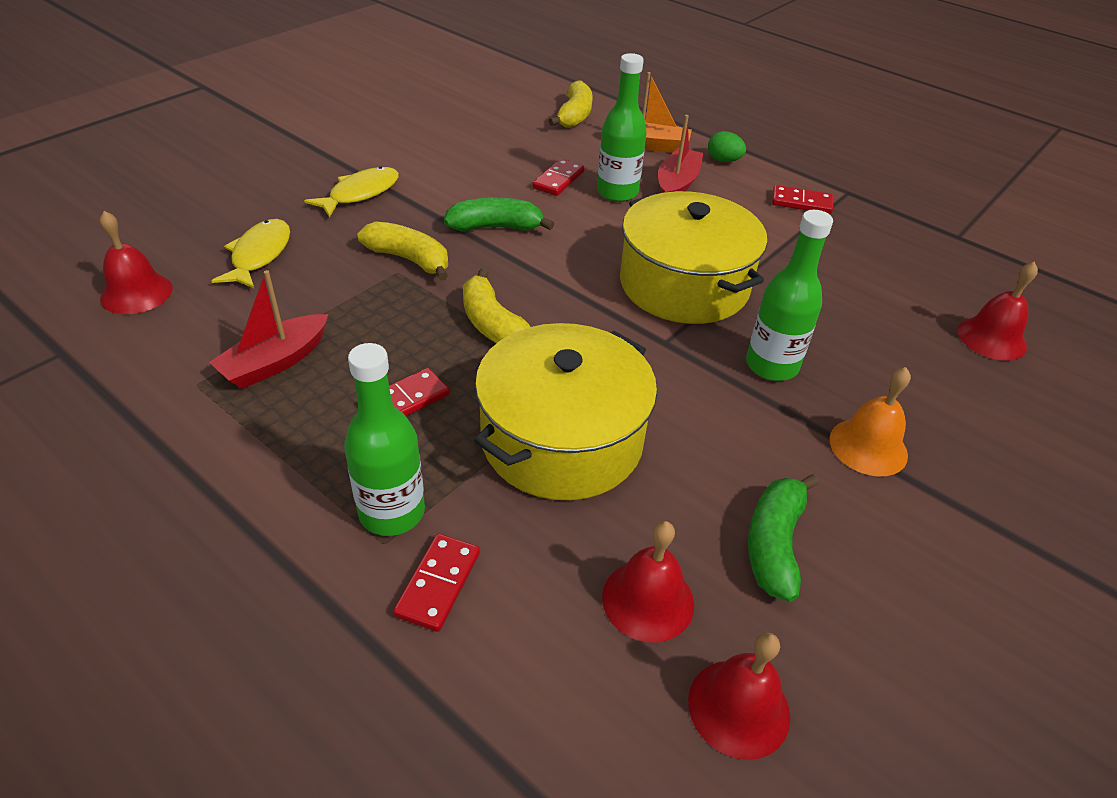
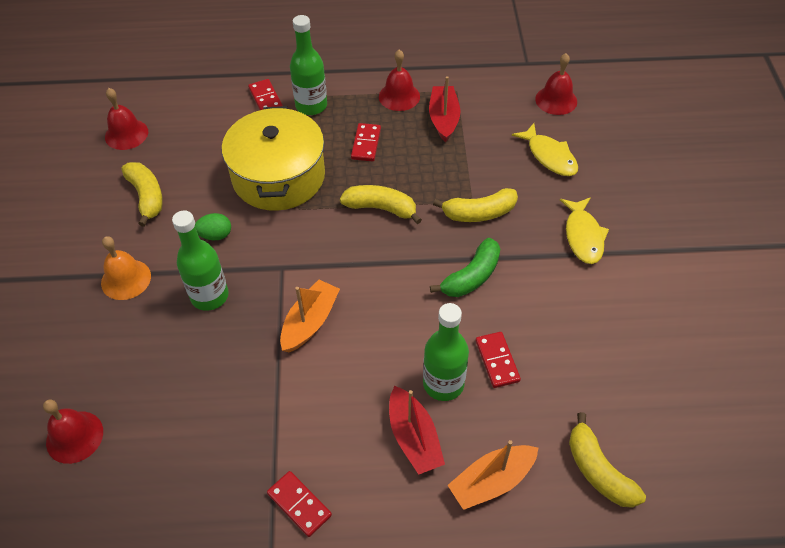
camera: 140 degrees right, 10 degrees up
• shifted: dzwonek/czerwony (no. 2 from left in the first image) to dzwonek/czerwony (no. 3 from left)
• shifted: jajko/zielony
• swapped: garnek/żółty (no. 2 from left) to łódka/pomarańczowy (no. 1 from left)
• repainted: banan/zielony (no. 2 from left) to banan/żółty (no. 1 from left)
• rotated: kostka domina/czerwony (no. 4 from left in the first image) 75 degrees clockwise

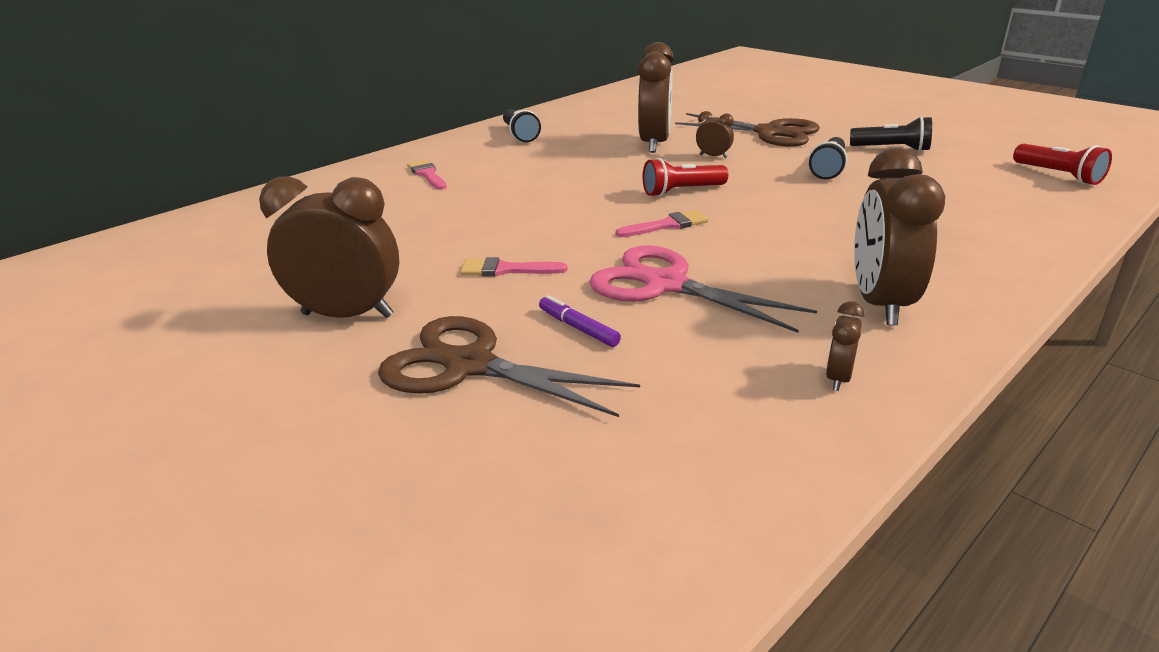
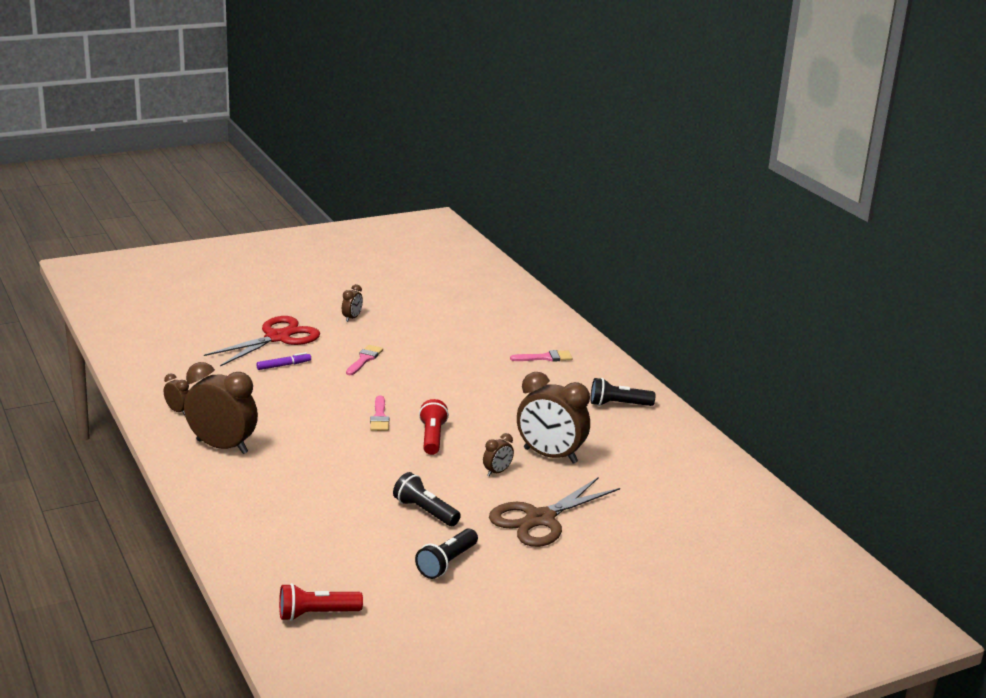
camera: 105 degrees right, 5 degrees down
• gone: nożyczki/różowy
• repainted: nożyczki/brązowy (no. 1 from left) to nożyczki/czerwony
• scaled: budzik/brązowy (no. 1 from left in the first image) x0.45

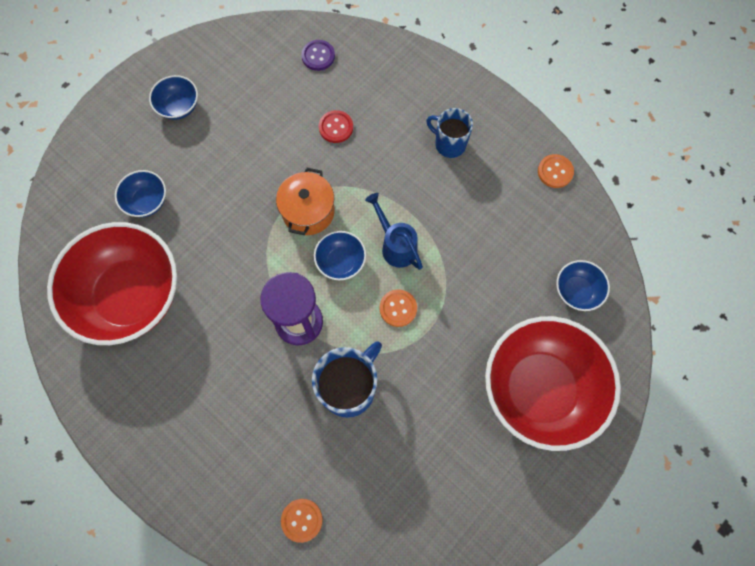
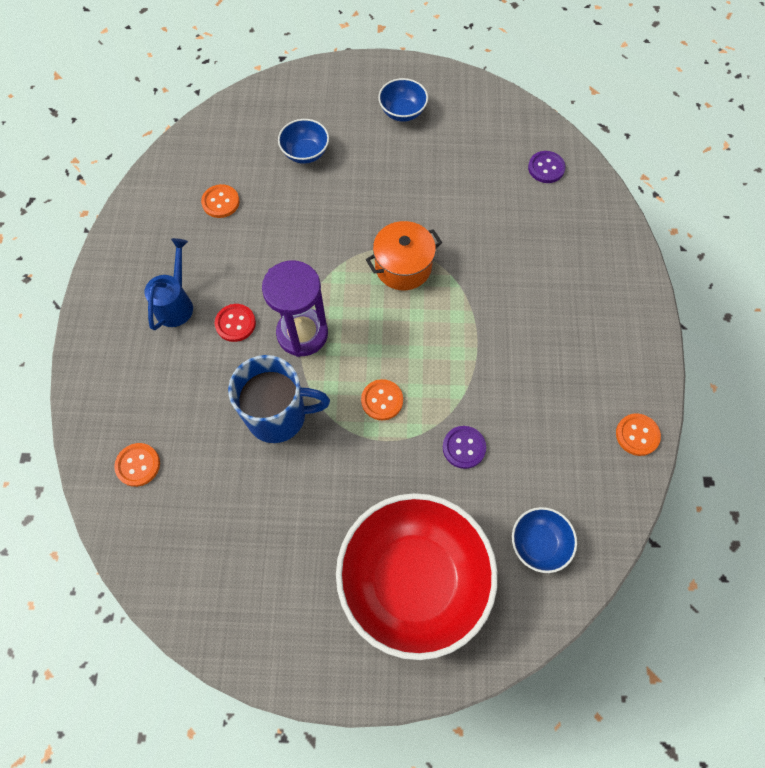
camera: 50 degrees right, 5 degrees down
• gone: miska/niebieski (no. 3 from left)
• gone: kubek/niebieski (no. 2 from left)
• new: guzik/fioletowy (no. 1 from left)
• shifted: guzik/czerwony
• shifted: konewka/niebieski
• swapped: miska/czerwony (no. 1 from left) to guzik/pomarańczowy (no. 2 from left)

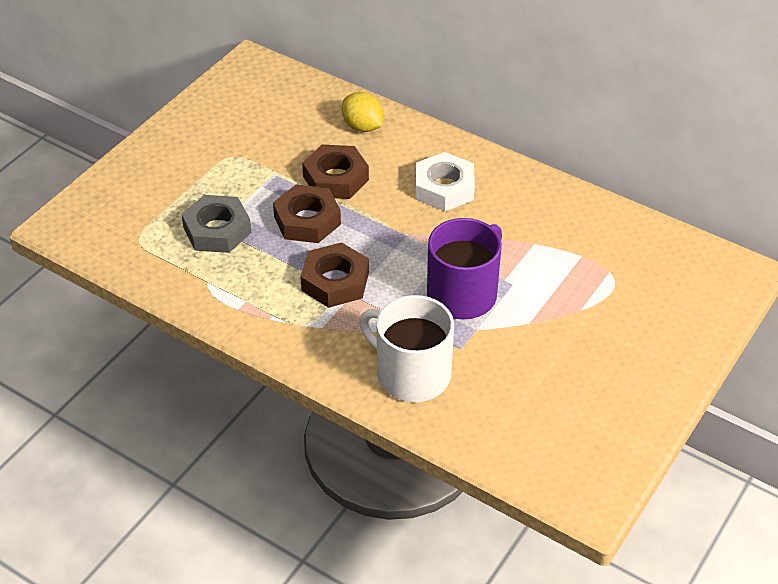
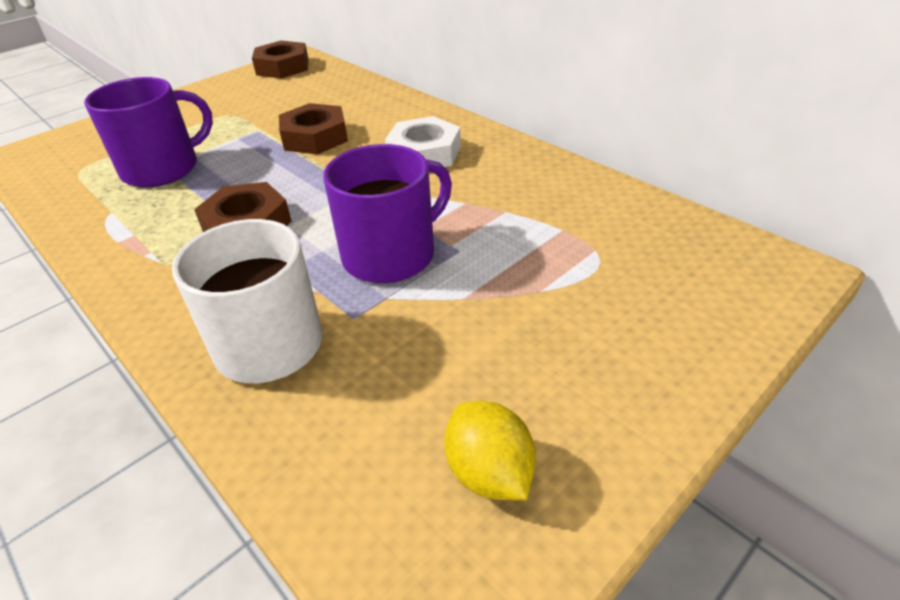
camera: 15 degrees right, 5 degrees down
• shifted: nakrętka/brązowy (no. 1 from left in the first image) to nakrętka/brązowy (no. 2 from left)
• shifted: cytryna/żółty
• swapped: nakrętka/szary to kubek/fioletowy (no. 1 from left)

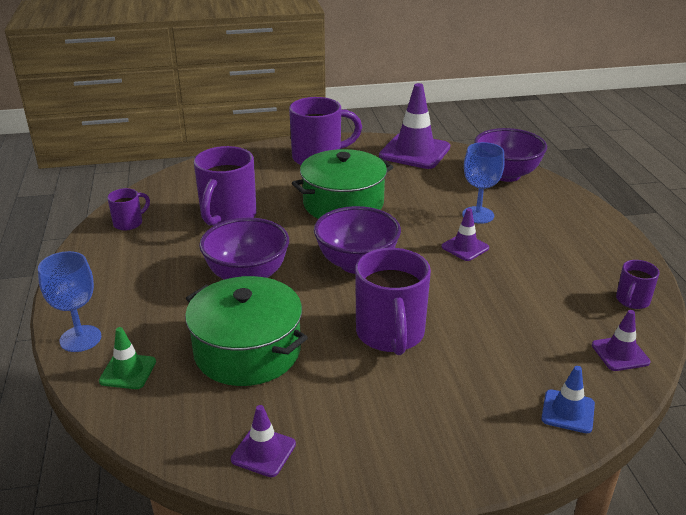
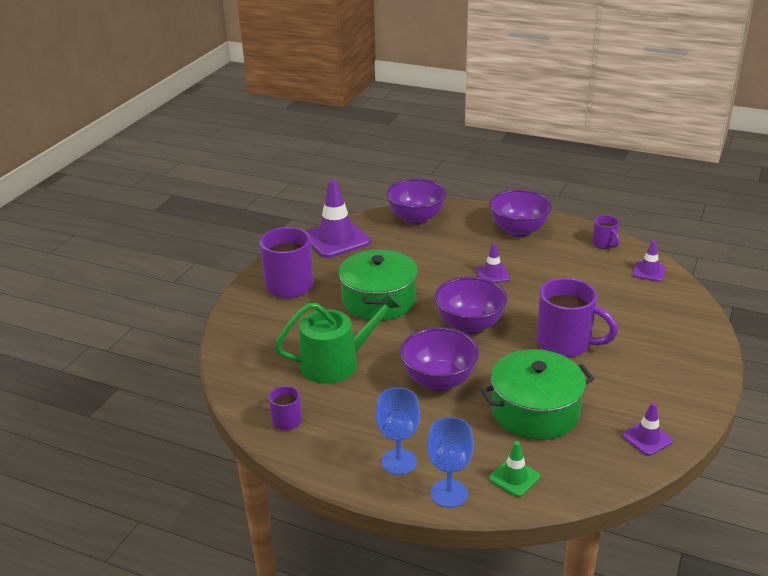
camera: 55 degrees left, 0 degrees up
• gone: pachołek/niebieski
• new: miska/fioletowy (no. 4 from left)
• shifted: kielich/niebieski (no. 2 from left in the first image) to kielich/niebieski (no. 1 from left)
• swapped: kubek/fioletowy (no. 2 from left) to konewka/zielony

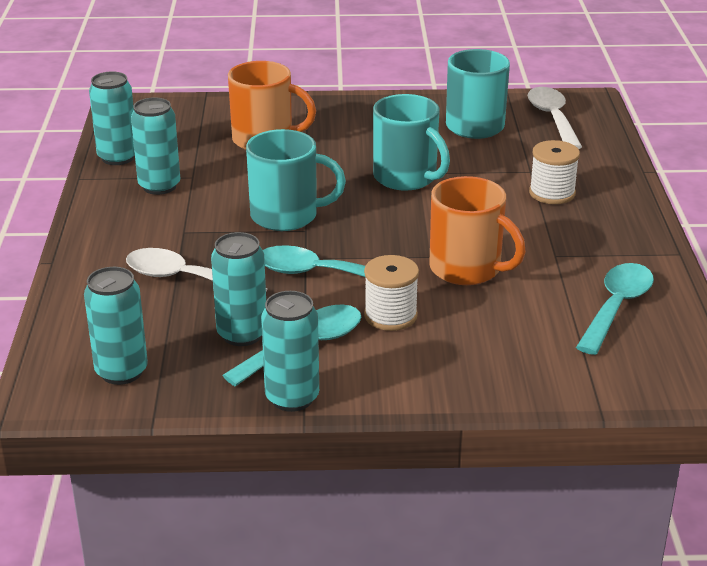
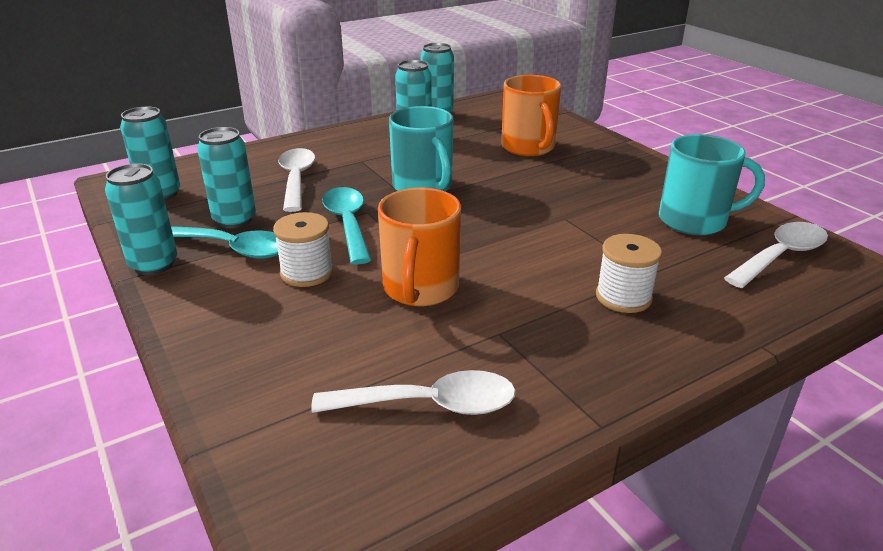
camera: 60 degrees right, 0 degrees up
• gone: kubek/turkusowy (no. 2 from left)
• repainted: łyżka/turkusowy (no. 3 from left) to łyżka/biały (no. 2 from left)

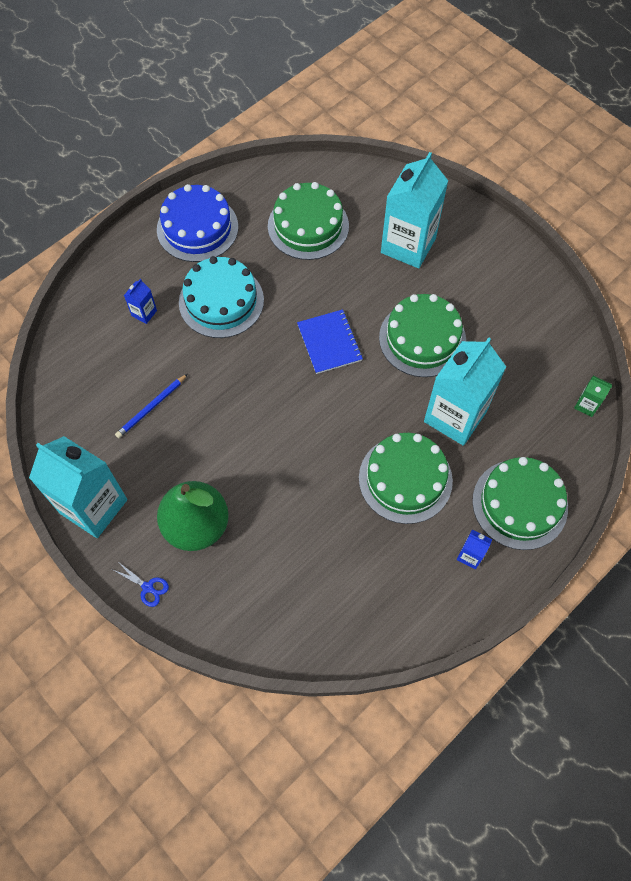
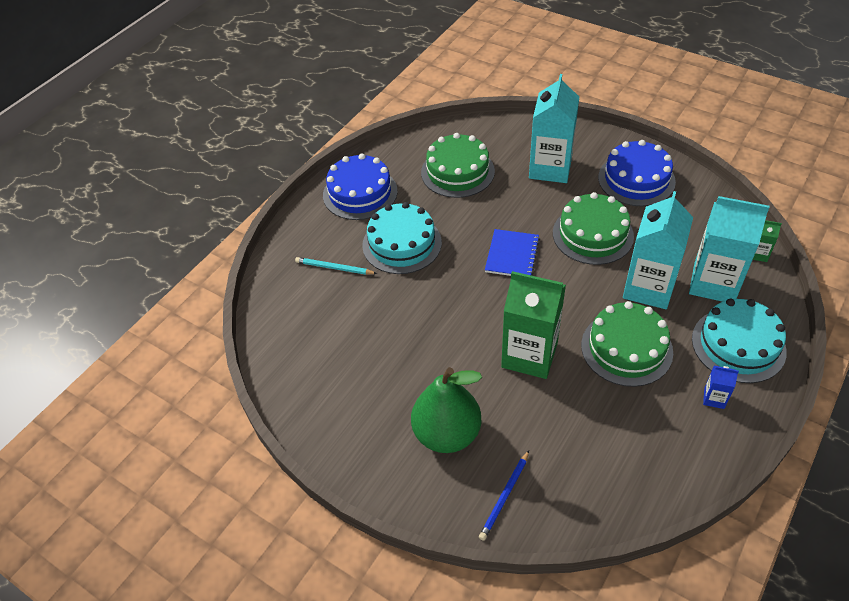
camera: 10 degrees left, 15 degrees down
• gone: nożyczki/niebieski
• new: karton mleka/zielony (no. 1 from left)
• new: tort/niebieski (no. 2 from left)
• shifted: karton mleka/turkusowy (no. 1 from left in the first image) to karton mleka/turkusowy (no. 3 from left)
• shifted: ołówek/niebieski
• swapped: karton mleka/niebieski (no. 1 from left) to ołówek/turkusowy
• repainted: tort/zielony (no. 4 from left) to tort/turkusowy (no. 2 from left)
• rotated: zeszyt/niebieski 45 degrees clockwise

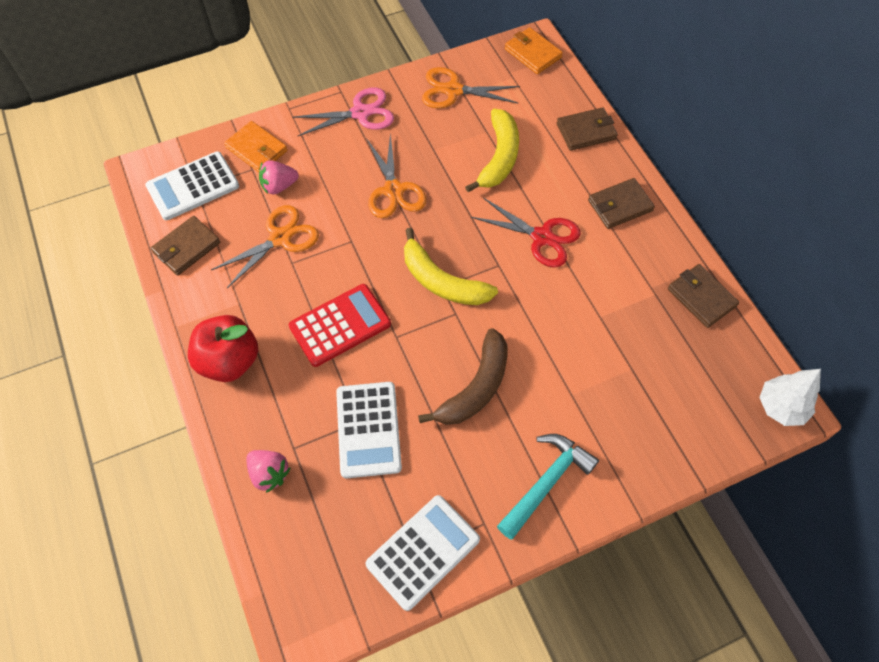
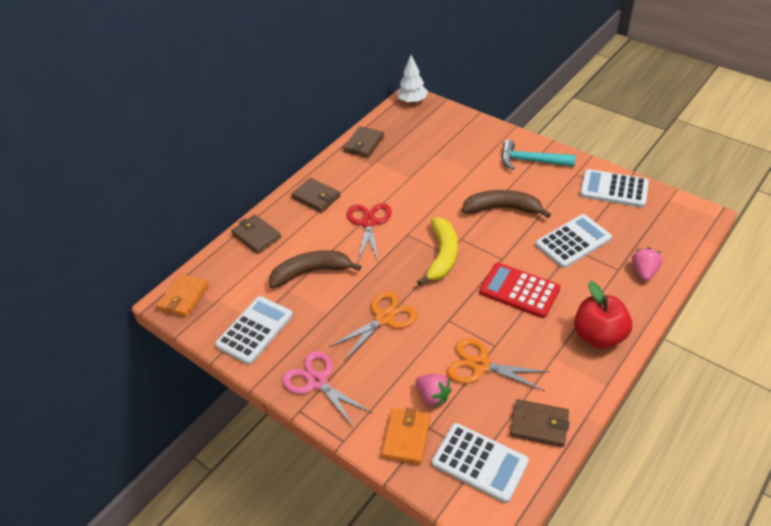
camera: 115 degrees left, 15 degrees down
• swapped: nożyczki/pomarańczowy (no. 3 from left) to kalkulator/biały (no. 1 from left)
• repainted: banan/żółty (no. 2 from left) to banan/brązowy (no. 1 from left)

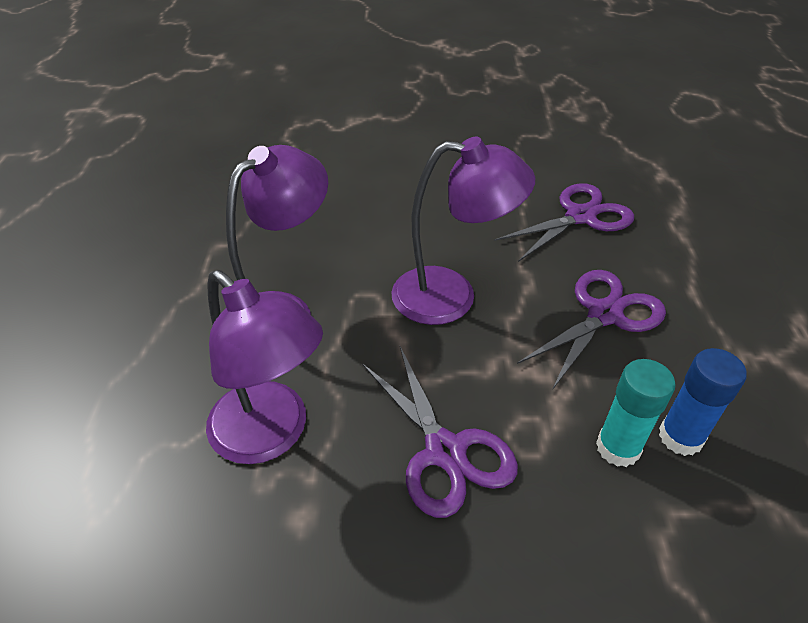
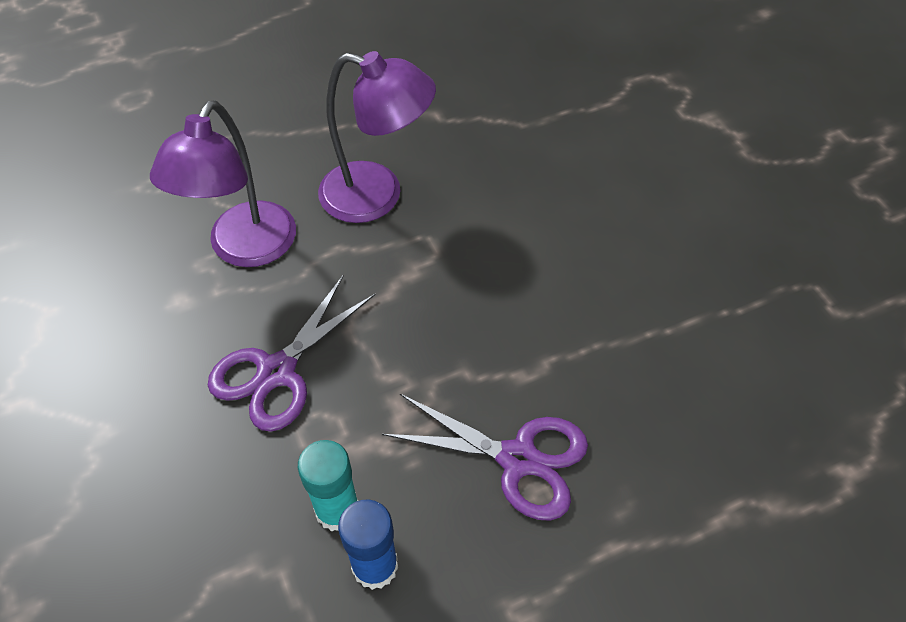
camera: 65 degrees right, 10 degrees up
• gone: lampka/fioletowy (no. 3 from left)
• gone: nożyczki/fioletowy (no. 2 from left)

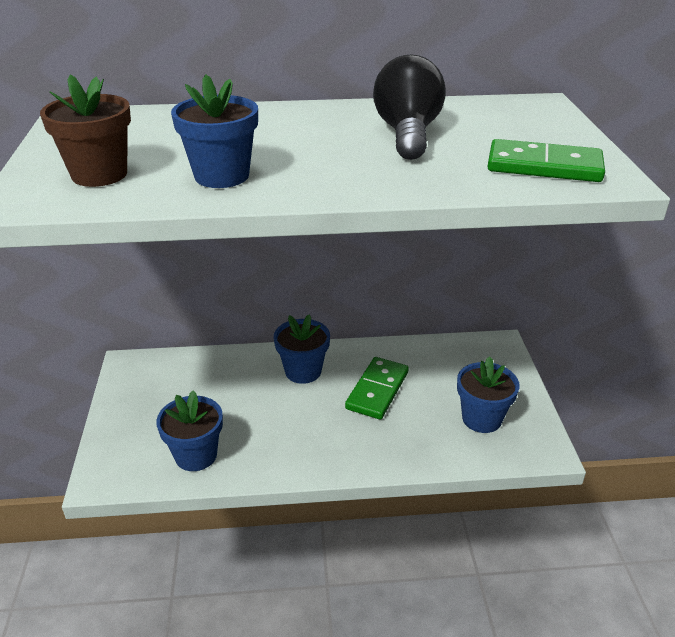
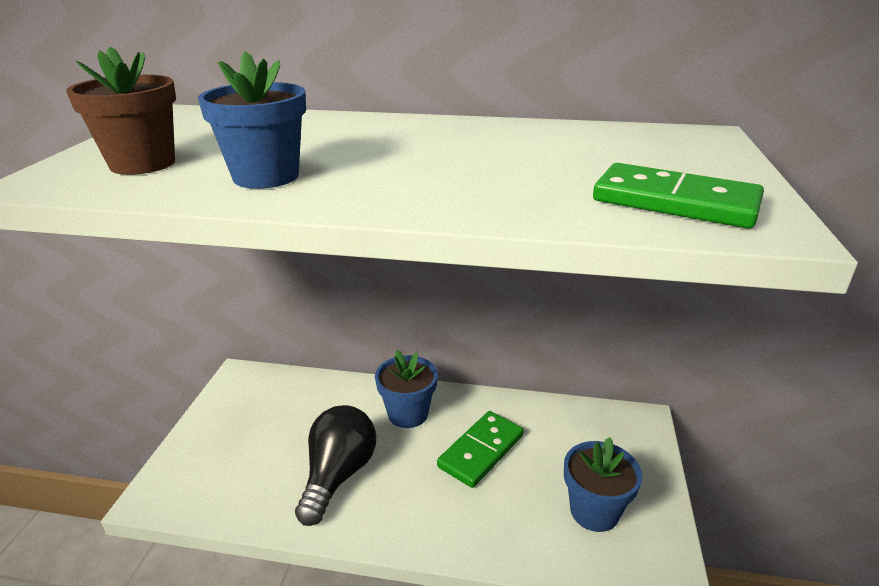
camera: 15 degrees right, 5 degrees down
• gone: doniczka/niebieski (no. 1 from left)
• shifted: żarówka/czarny

